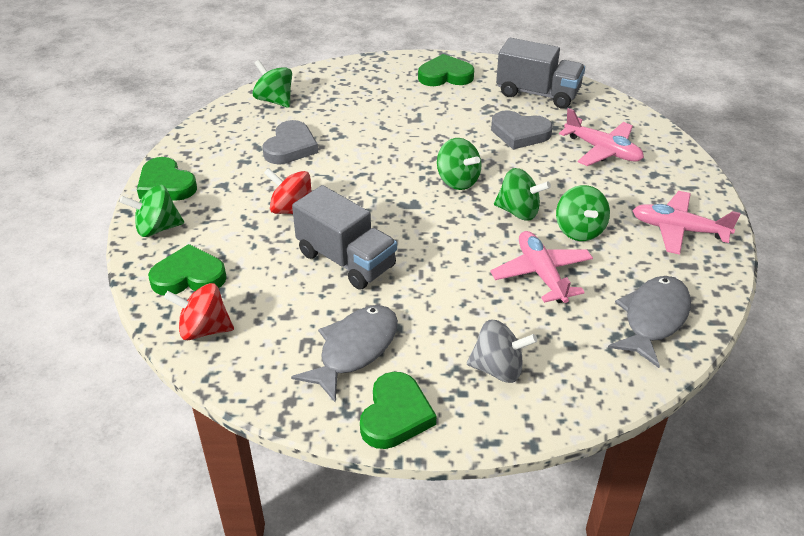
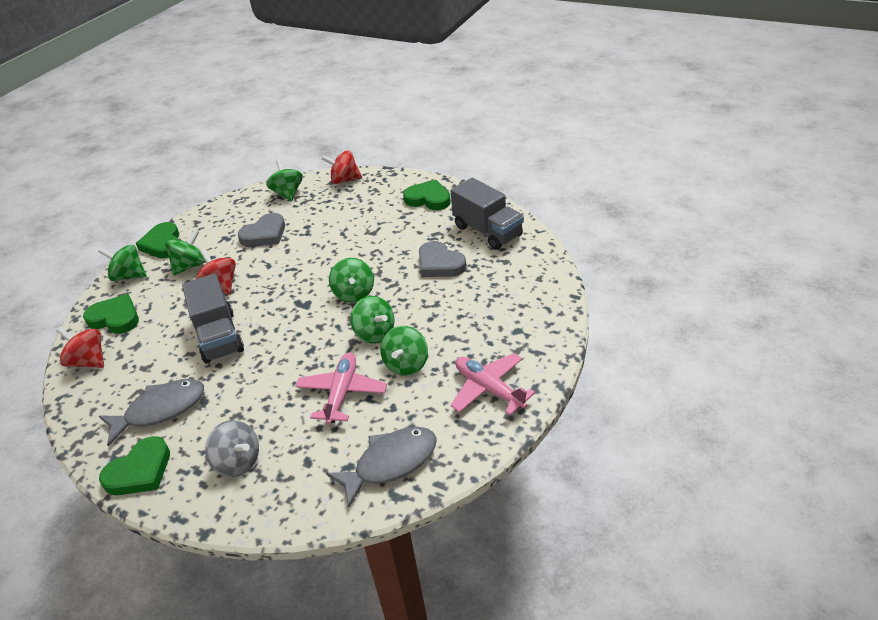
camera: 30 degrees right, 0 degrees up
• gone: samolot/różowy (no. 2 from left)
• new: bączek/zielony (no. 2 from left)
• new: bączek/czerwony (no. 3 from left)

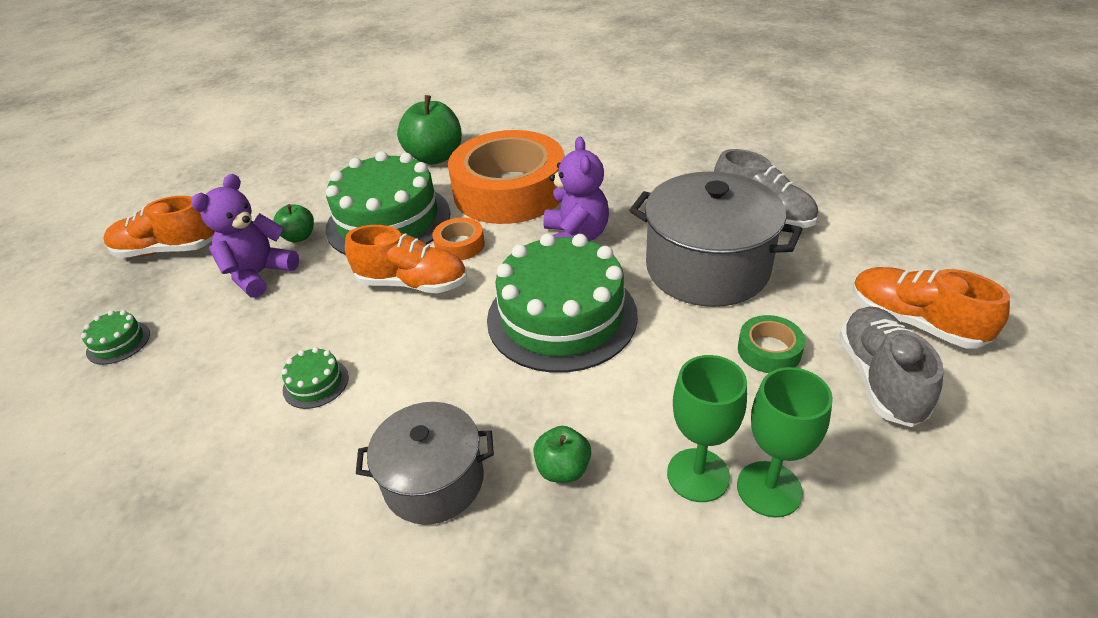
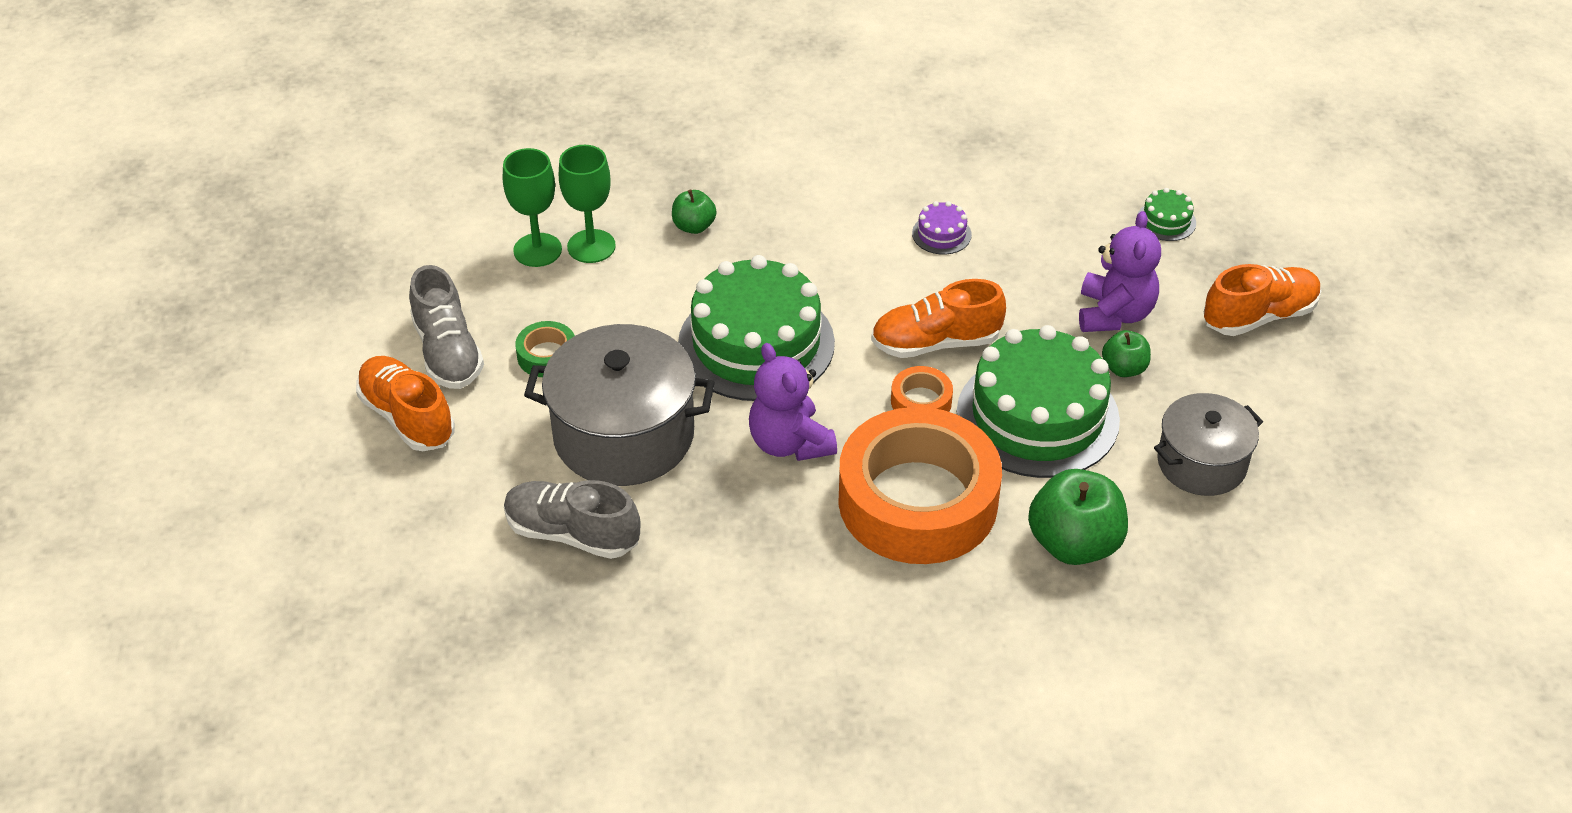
camera: 155 degrees right, 5 degrees up
• shifted: garnek/szary (no. 1 from left in the first image) to garnek/szary (no. 2 from left)
• repainted: tort/zielony (no. 2 from left) to tort/fioletowy
• rotated: but/pomarańczowy (no. 3 from left in the first image) 150 degrees counterclockwise

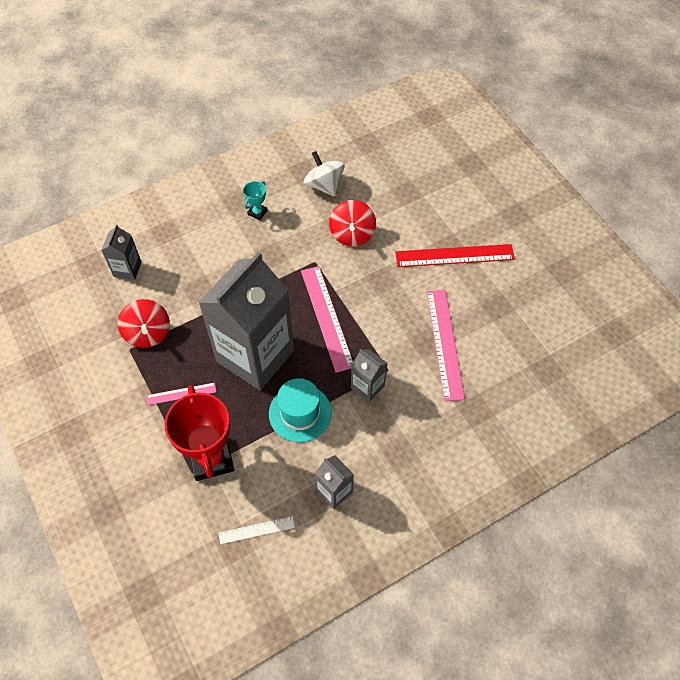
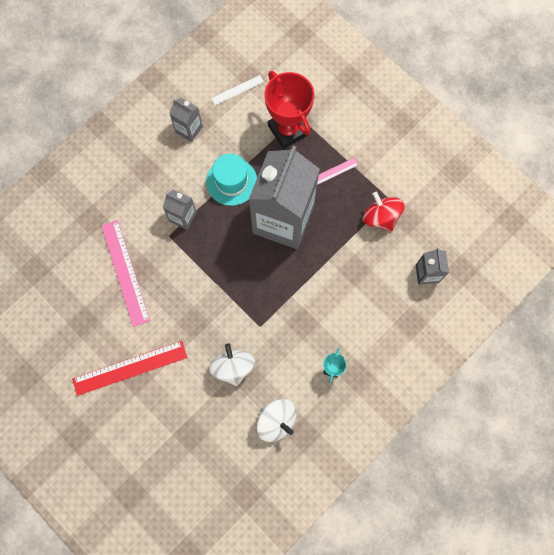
camera: 165 degrees right, 15 degrees up
• gone: linijka/różowy (no. 2 from left)
• repainted: bączek/czerwony (no. 2 from left) to bączek/biały (no. 1 from left)

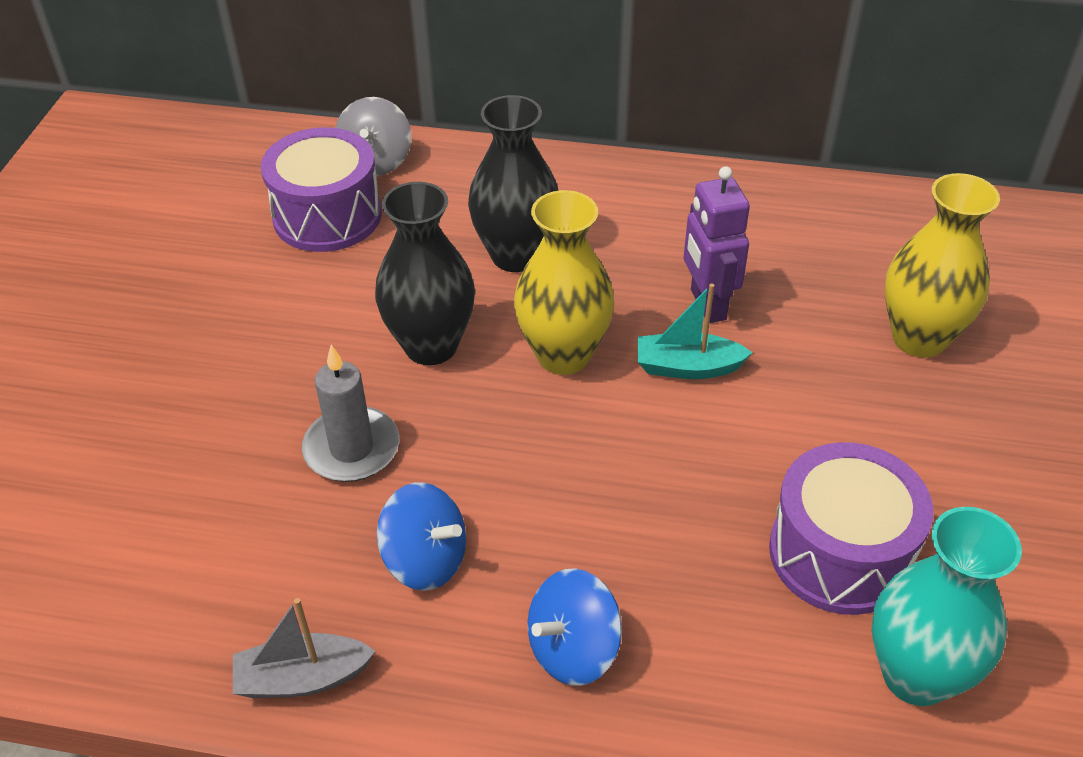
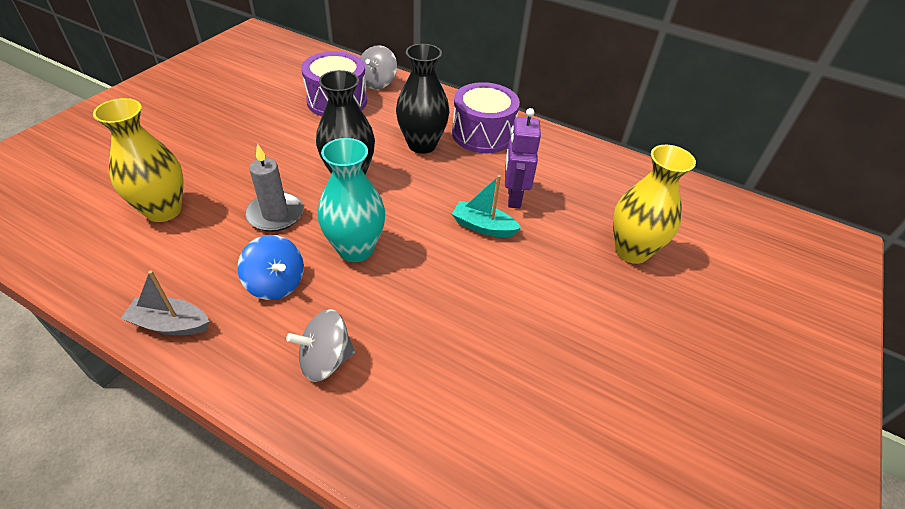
camera: 15 degrees right, 0 degrees up
• shifted: wazon/żółty (no. 1 from left)
• shifted: bęben/fioletowy (no. 2 from left)
• shifted: wazon/turkusowy
• repainted: bączek/niebieski (no. 2 from left) to bączek/szary (no. 1 from left)

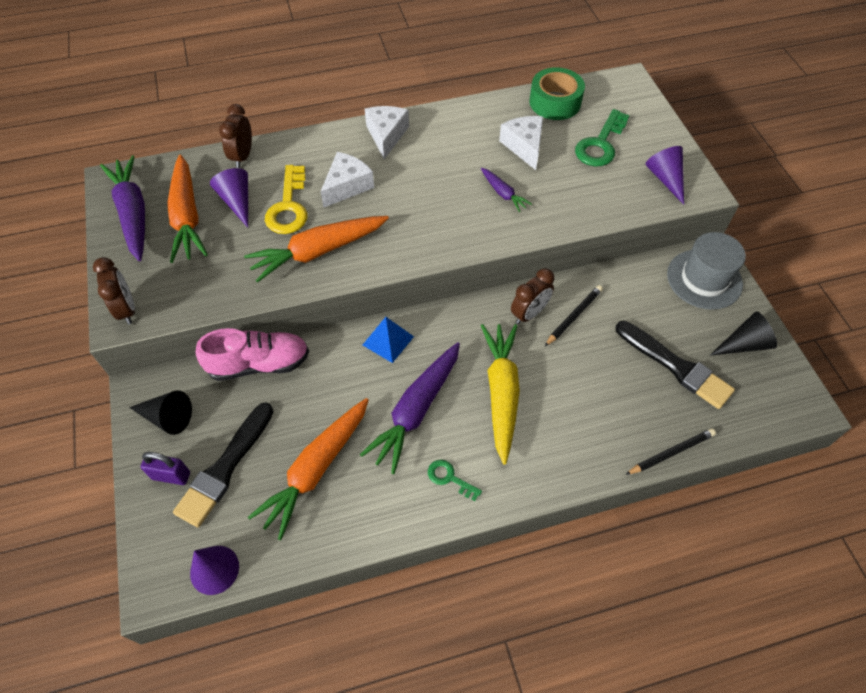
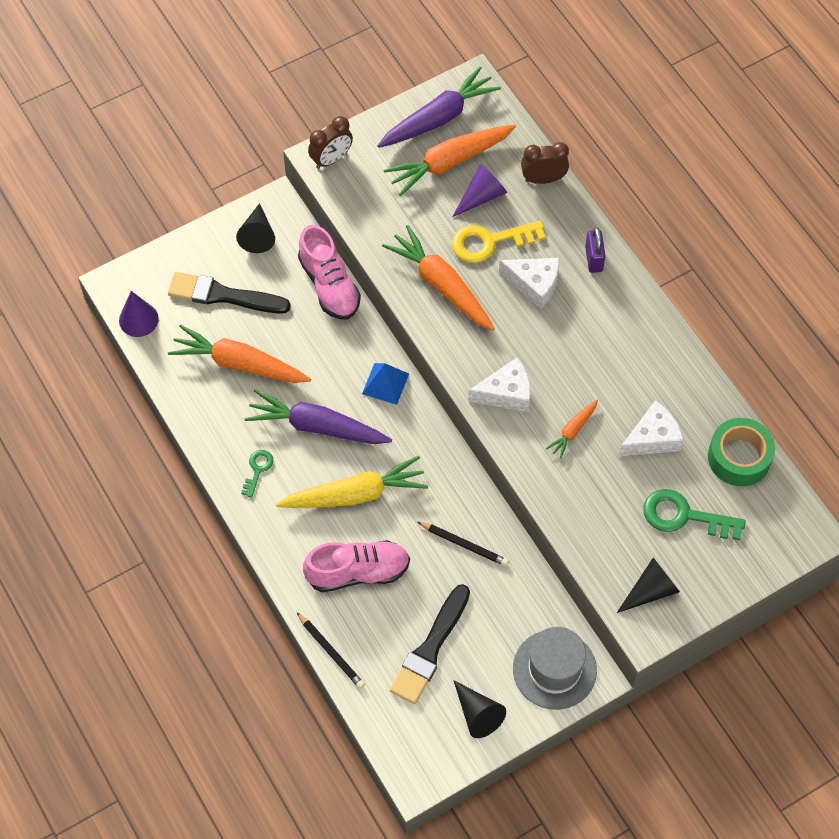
camera: 75 degrees right, 5 degrees up
• gone: budzik/brązowy (no. 3 from left)
• new: but/różowy (no. 2 from left)
• shifted: kłódka/fioletowy
• shifted: ser/biały (no. 2 from left in the first image) to ser/biały (no. 1 from left)
• repainted: marchewka/fioletowy (no. 3 from left) to marchewka/pomarańczowy (no. 4 from left)
• repainted: stożek/fioletowy (no. 3 from left) to stożek/czarny (no. 3 from left)

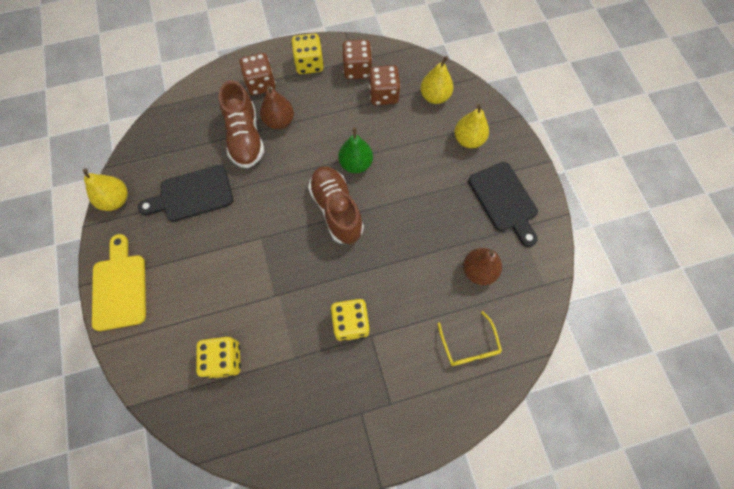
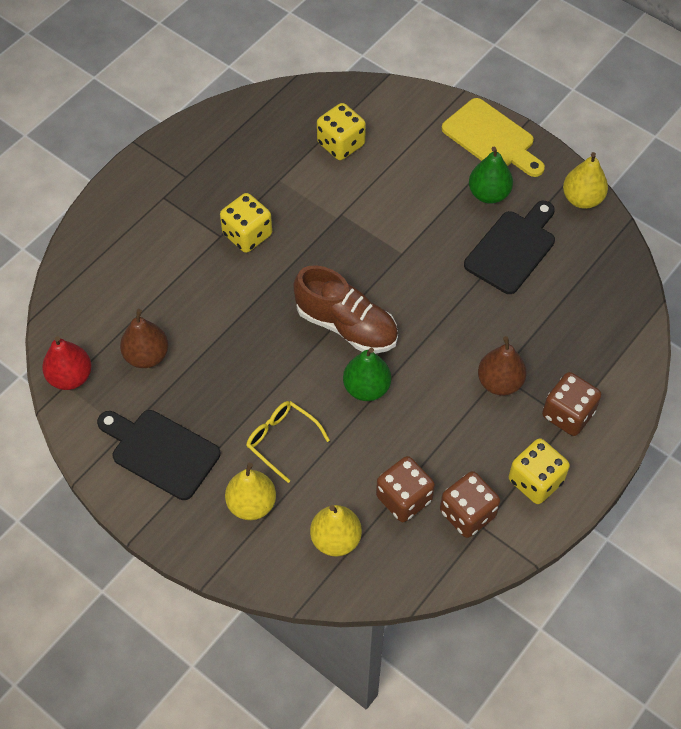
camera: 145 degrees right, 10 degrees down
• gone: but/brązowy (no. 1 from left)
• new: gruszka/czerwony
• new: gruszka/zielony (no. 2 from left)
• shifted: okulary/żółty

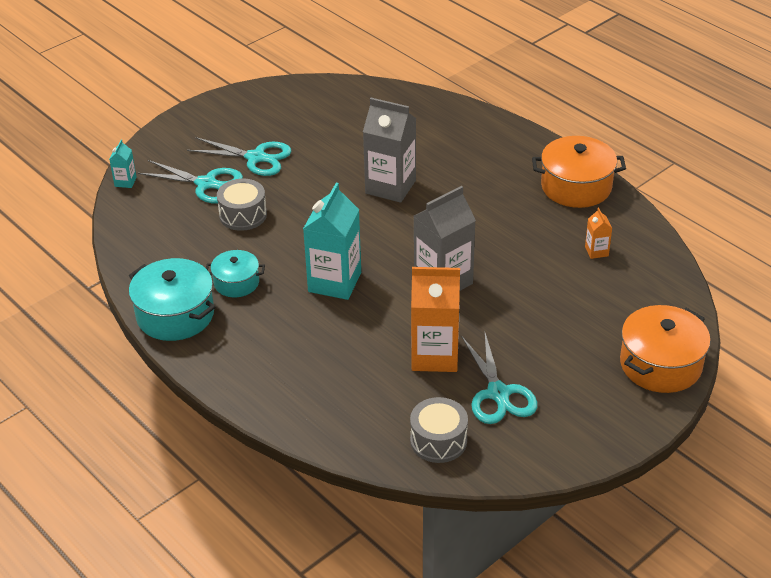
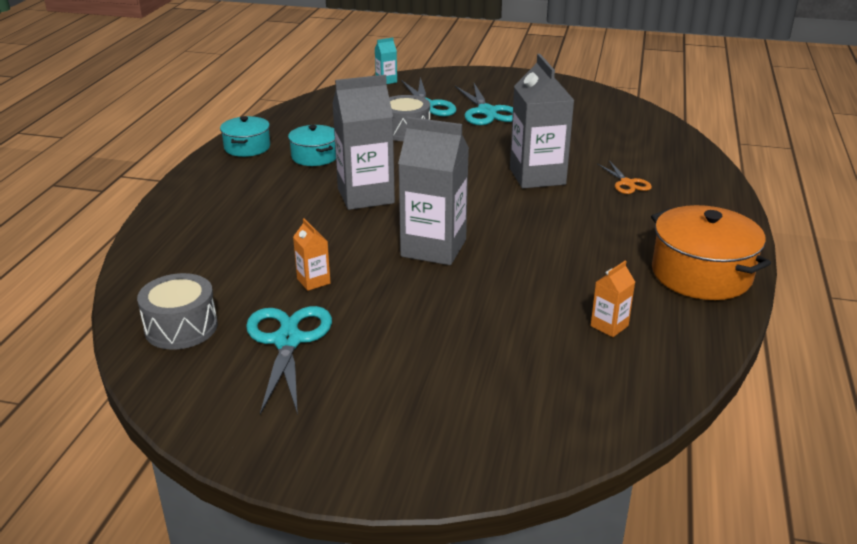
camera: 55 degrees right, 10 degrees down
• gone: garnek/pomarańczowy (no. 2 from left)
• new: nożyczki/pomarańczowy
• repainted: karton mleka/turkusowy (no. 2 from left) to karton mleka/szary (no. 1 from left)
• rotated: nożyczki/turkusowy (no. 3 from left in the first image) 135 degrees clockwise
• scaled: garnek/turkusowy (no. 1 from left) x0.60
• scaled: karton mleka/pomarańczowy (no. 1 from left) x0.46

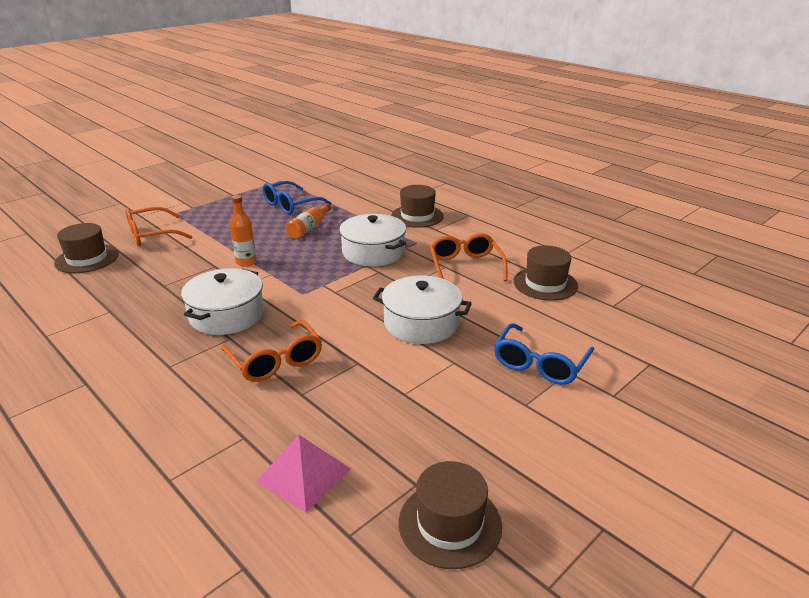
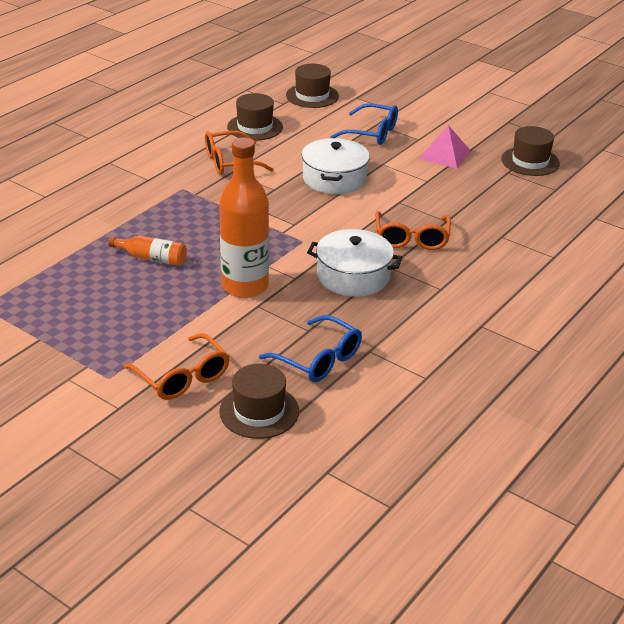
camera: 100 degrees left, 5 degrees up
• gone: garnek/biały (no. 2 from left)
• shifted: piramida/różowy
• shifted: okulary/niebieski (no. 1 from left)
• shifted: kapelusz/brązowy (no. 2 from left in the first image) to kapelusz/brązowy (no. 3 from left)
• rotated: okulary/pomarańczowy (no. 2 from left in the first image) 135 degrees clockwise
• scaled: butelka/pomarańczowy (no. 1 from left in the first image) x2.00

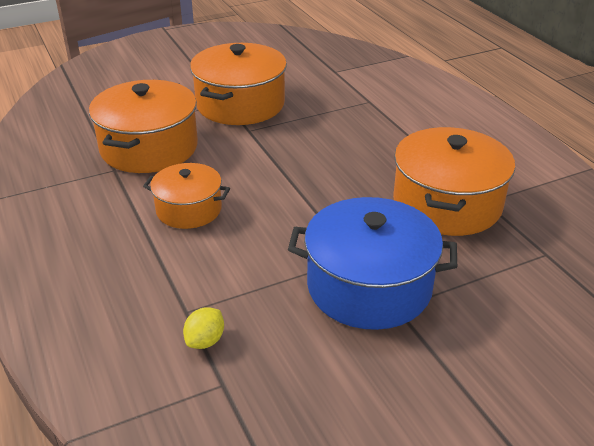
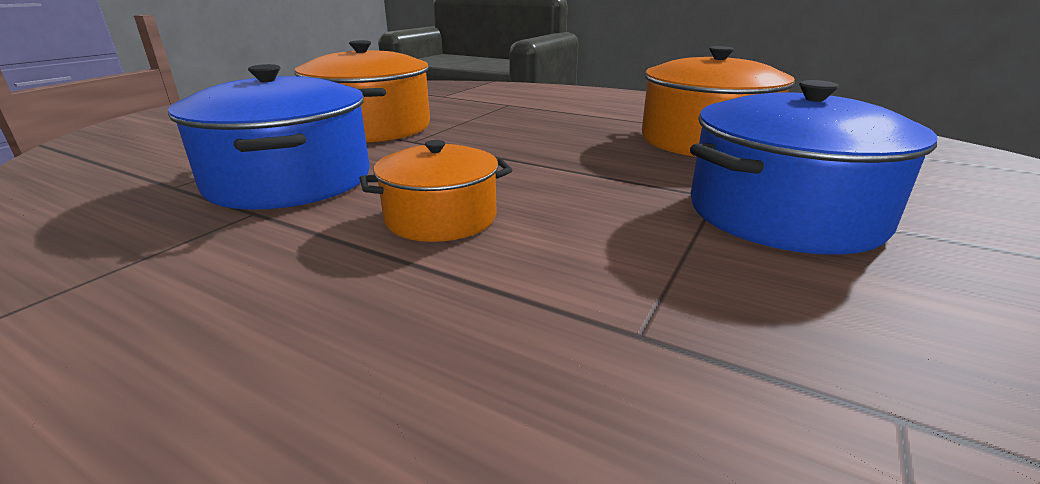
camera: 35 degrees left, 10 degrees down
• gone: cytryna/żółty
• repainted: garnek/pomarańczowy (no. 1 from left) to garnek/niebieski (no. 1 from left)

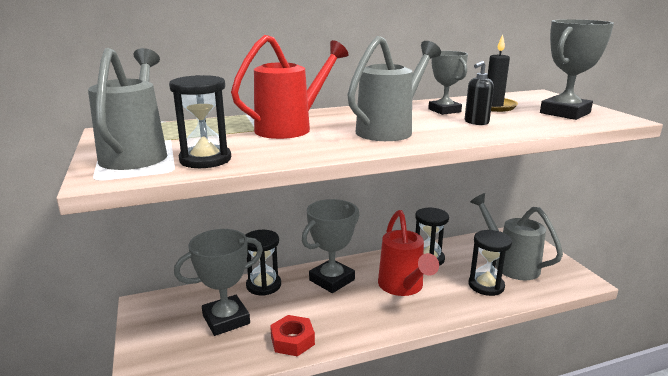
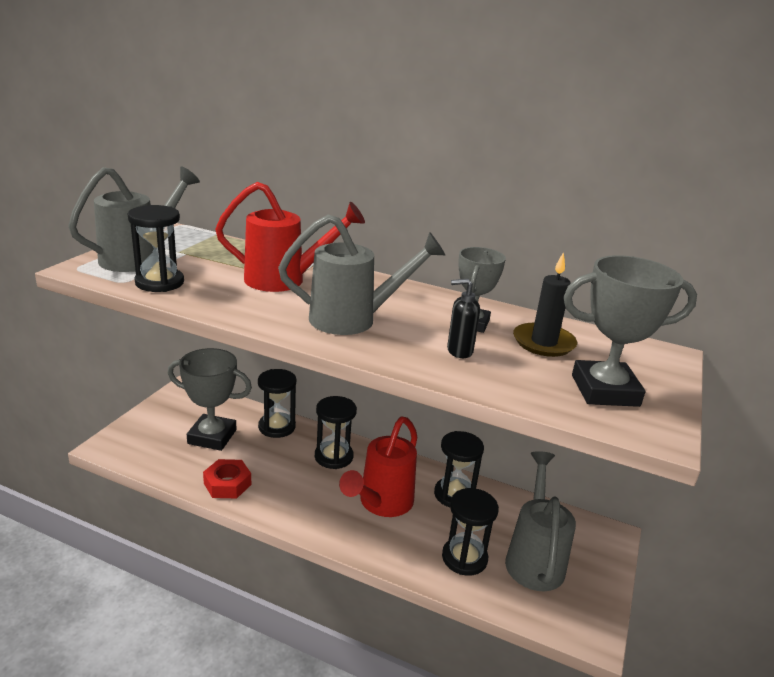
camera: 40 degrees right, 5 degrees up
• swapped: puchar/szary (no. 2 from left) to klepsydra/czarny (no. 3 from left)

